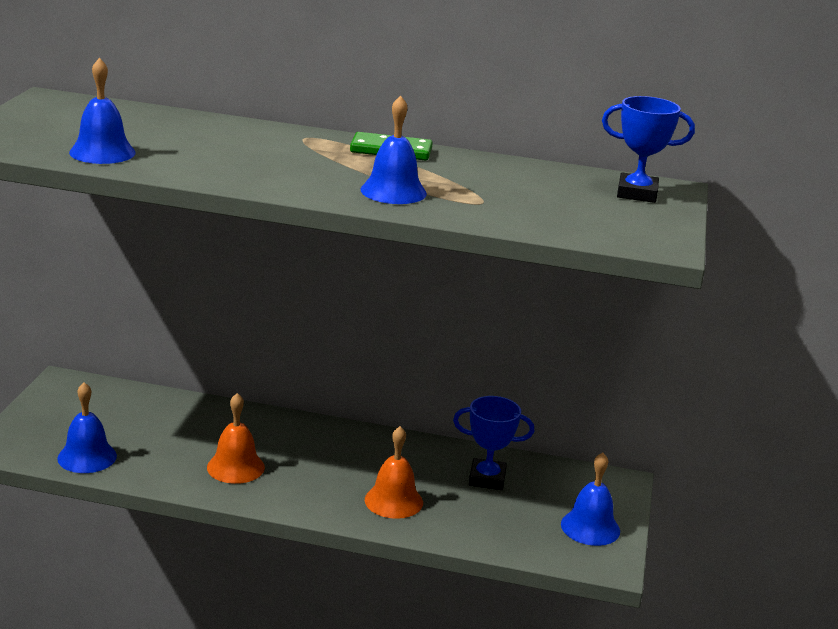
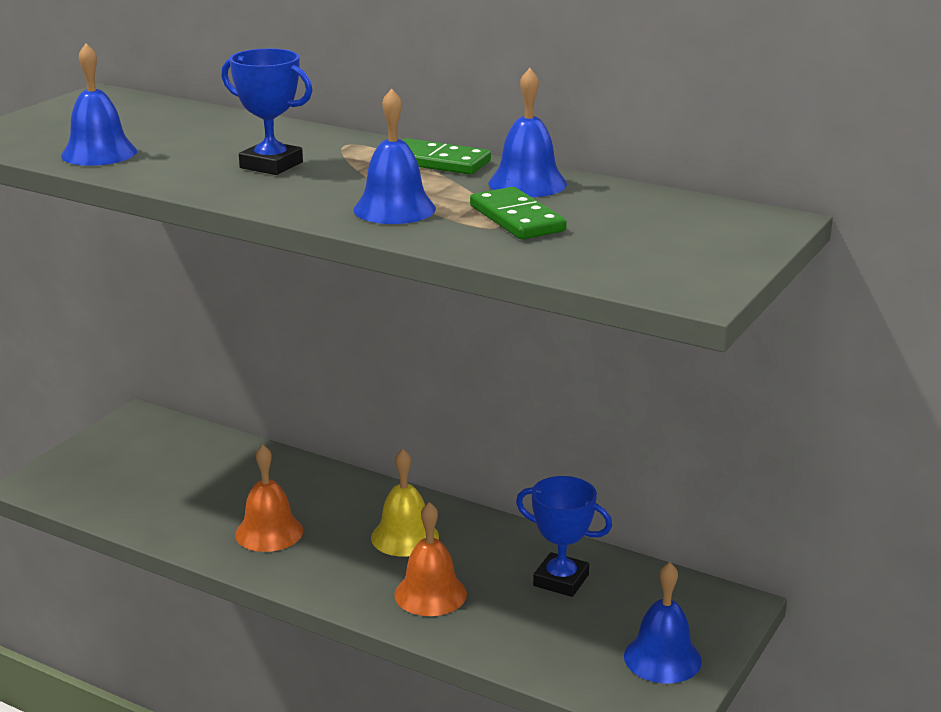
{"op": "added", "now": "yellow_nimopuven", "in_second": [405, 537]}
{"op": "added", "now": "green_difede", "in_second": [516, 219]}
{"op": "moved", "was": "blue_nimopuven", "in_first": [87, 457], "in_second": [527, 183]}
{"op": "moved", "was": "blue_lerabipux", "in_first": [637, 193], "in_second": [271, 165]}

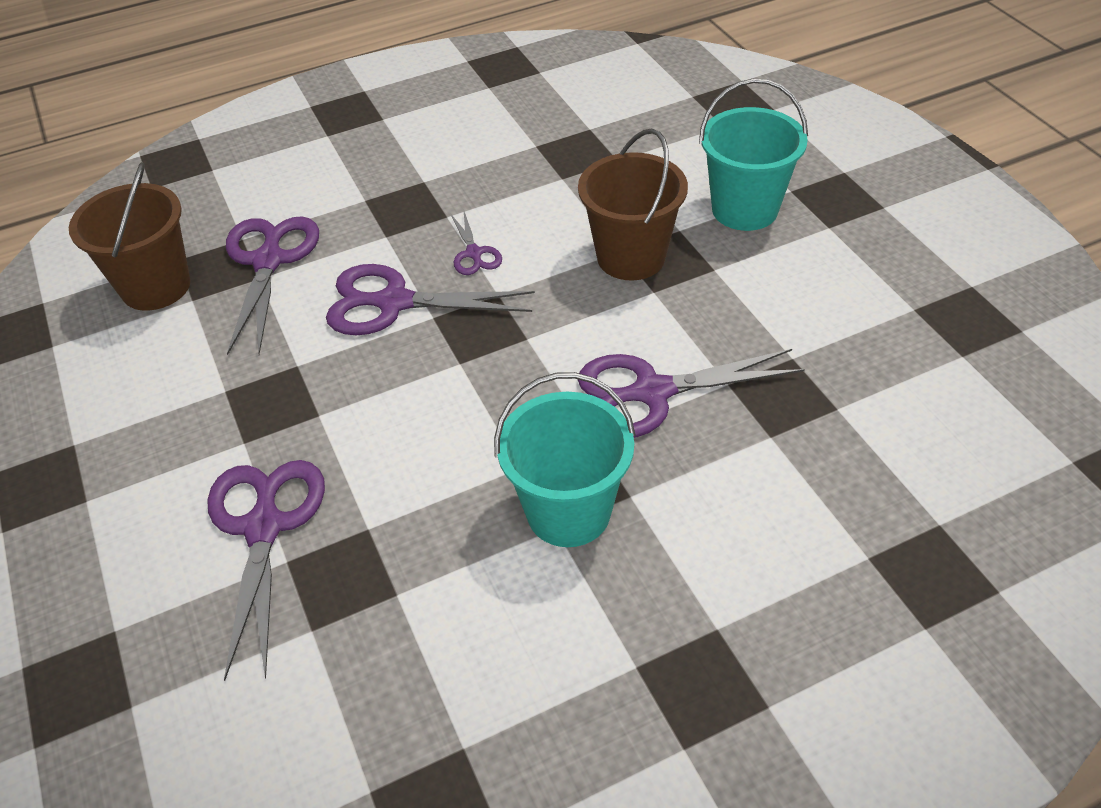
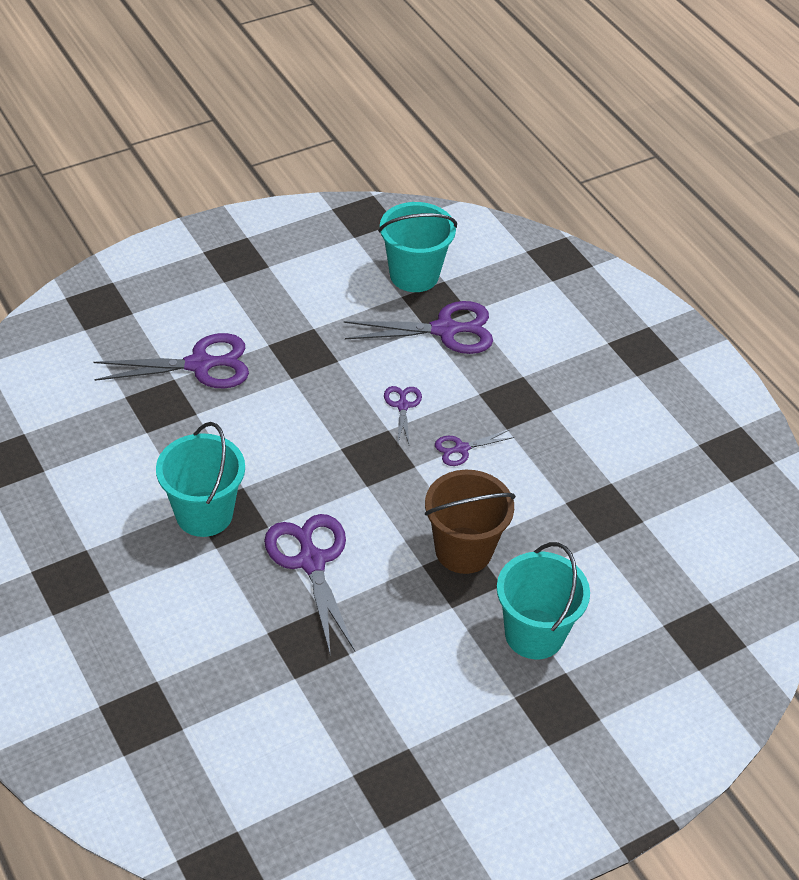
{"op": "recoloured", "was": "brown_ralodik", "now": "turquoise_ralodik", "in_first": [156, 286], "in_second": [414, 275]}
{"op": "resized", "was": "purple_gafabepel", "in_first": [393, 303], "in_second": [402, 405], "ratio": 0.51}

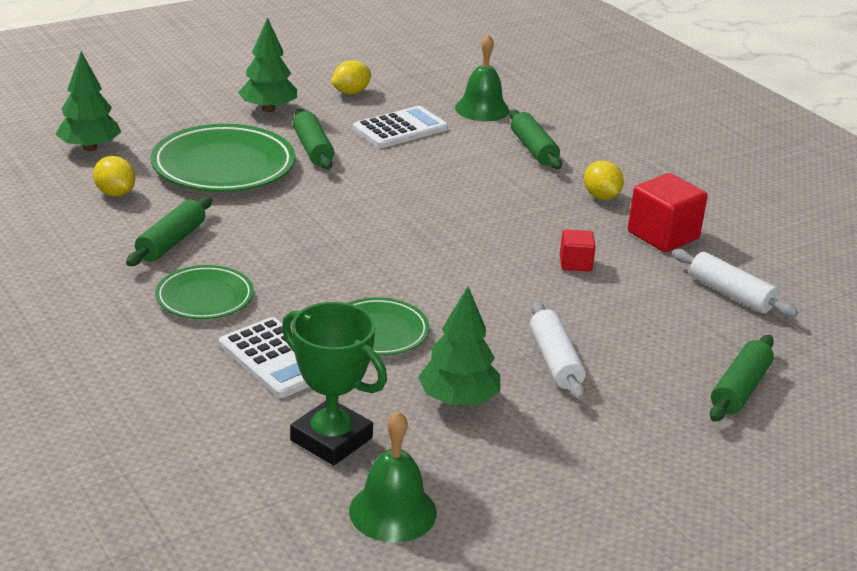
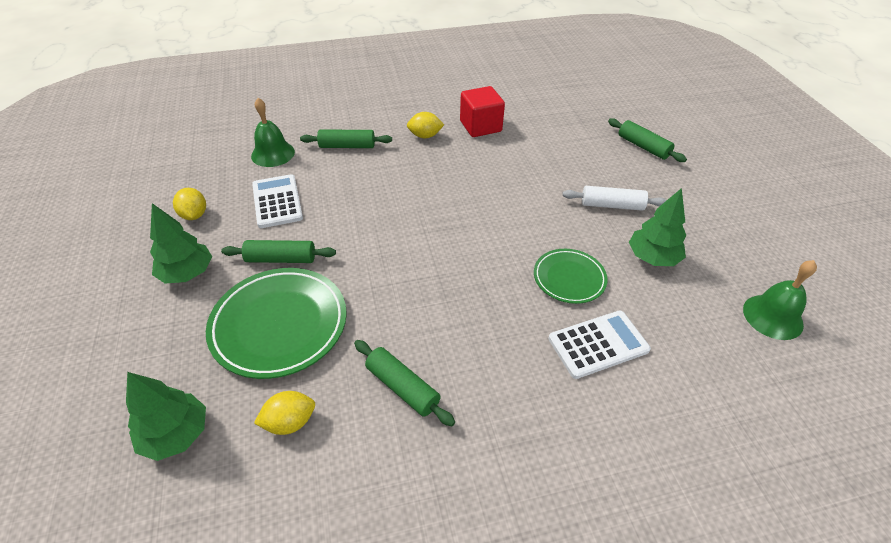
{"op": "removed", "was": "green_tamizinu", "in_first": [205, 297]}
{"op": "removed", "was": "green_lerabipux", "in_first": [331, 439]}
{"op": "removed", "was": "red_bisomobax", "in_first": [575, 263]}
{"op": "removed", "was": "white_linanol", "in_first": [730, 294]}

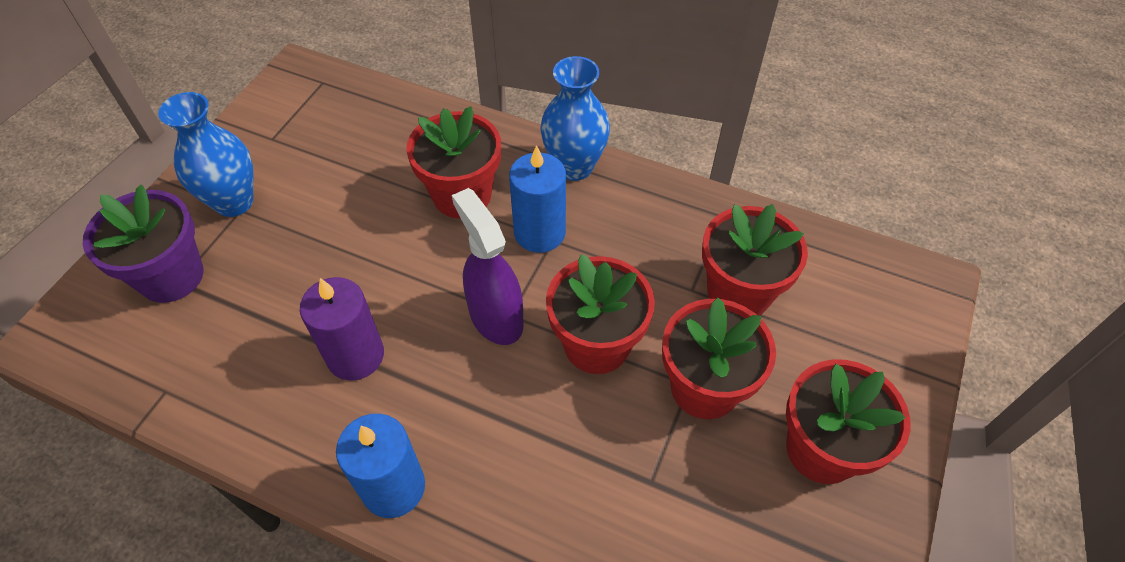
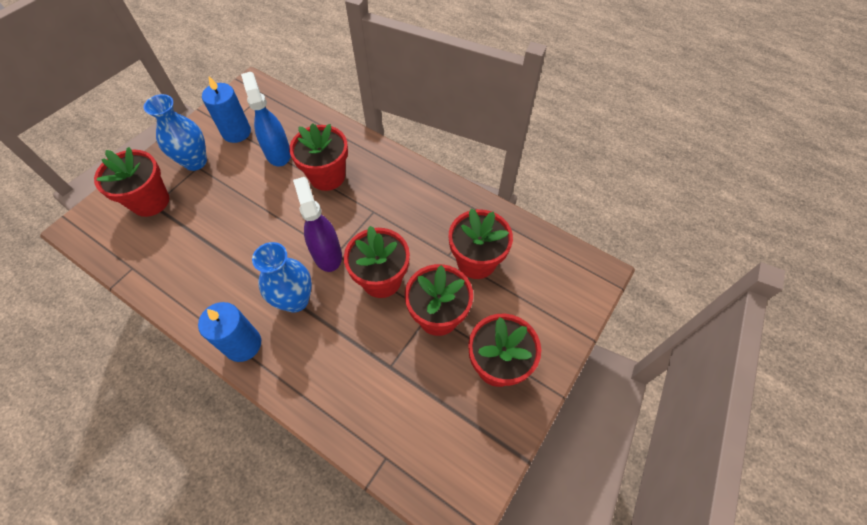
{"op": "removed", "was": "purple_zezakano", "in_first": [355, 355]}
{"op": "added", "now": "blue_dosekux", "in_second": [278, 153]}
{"op": "moved", "was": "blue_zezakano", "in_first": [539, 232], "in_second": [236, 132]}
{"op": "moved", "was": "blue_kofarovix", "in_first": [574, 167], "in_second": [295, 300]}
{"op": "recoloured", "was": "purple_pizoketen", "now": "red_pizoketen", "in_first": [171, 276], "in_second": [150, 201]}

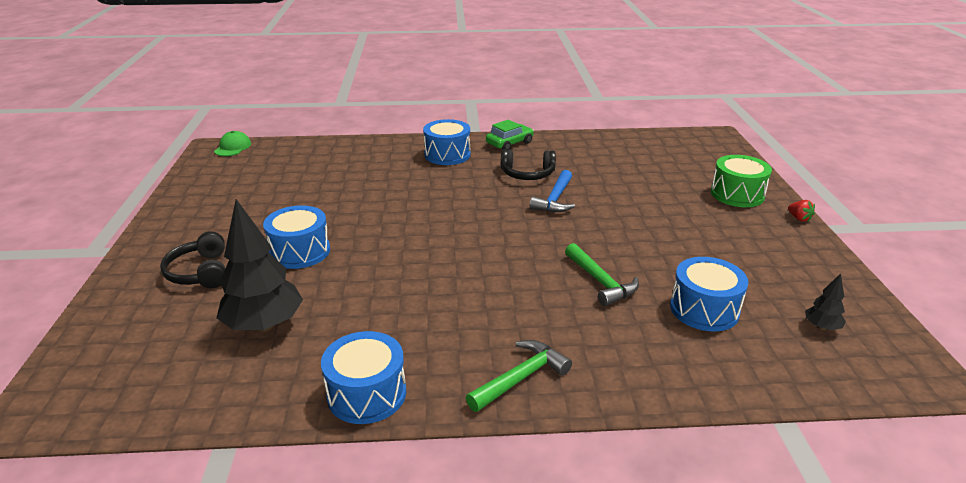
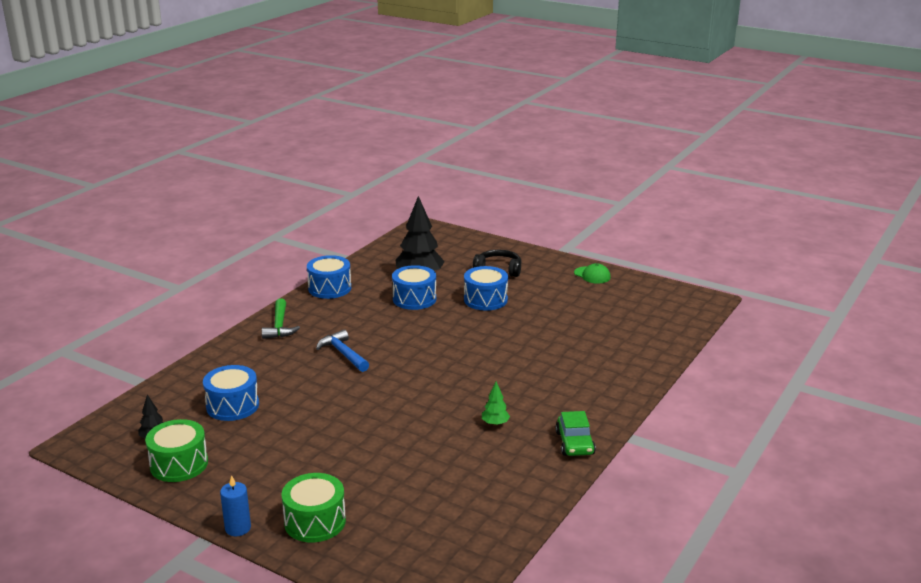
{"op": "removed", "was": "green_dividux", "in_first": [600, 282]}
{"op": "added", "now": "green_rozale", "in_second": [179, 464]}
{"op": "moved", "was": "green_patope", "in_first": [233, 147], "in_second": [592, 275]}
{"op": "moved", "was": "blue_rozale", "in_first": [447, 155], "in_second": [414, 299]}
{"op": "moved", "was": "blue_dividux", "in_first": [555, 199], "in_second": [343, 354]}
{"op": "replaced", "was": "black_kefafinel", "now": "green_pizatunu", "in_first": [527, 174], "in_second": [495, 424]}
{"op": "replaced", "was": "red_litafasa", "now": "blue_zezakano", "in_first": [799, 218], "in_second": [238, 528]}

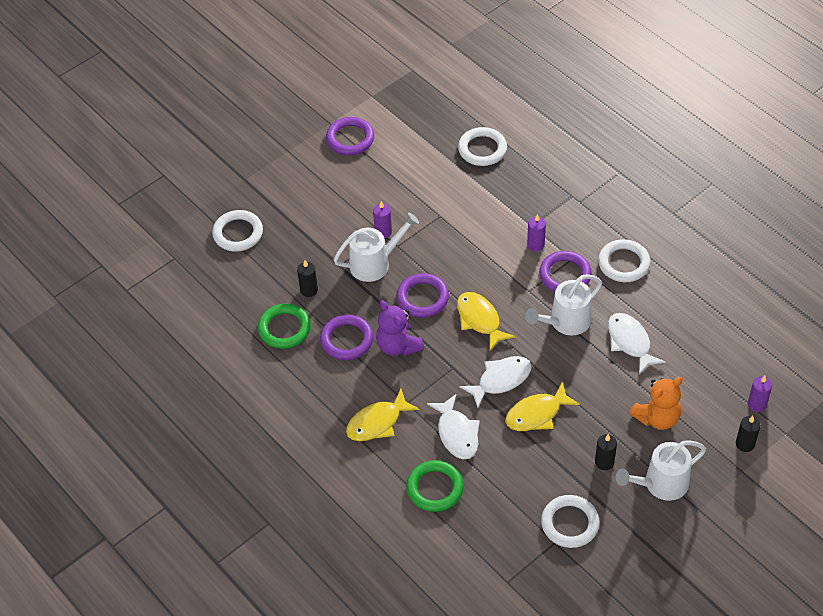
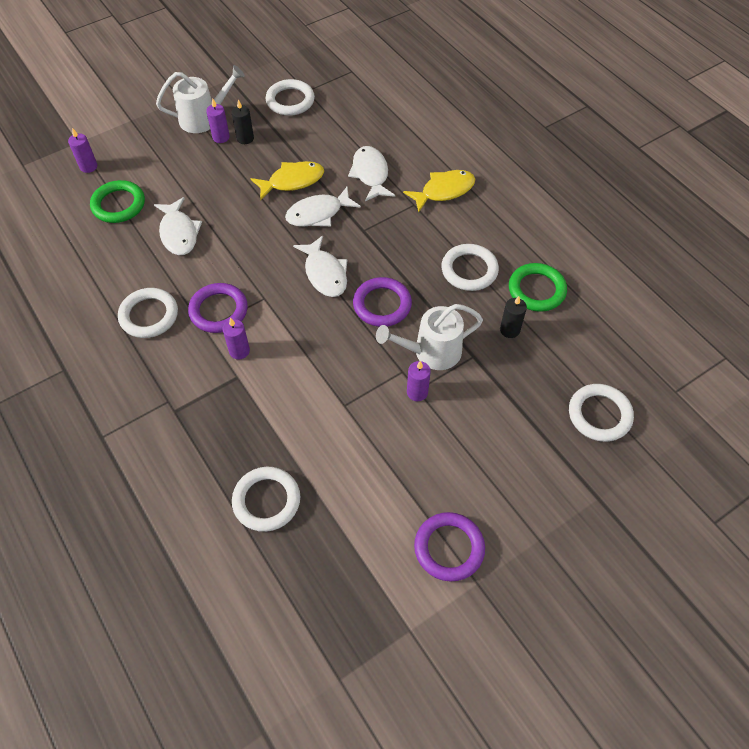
{"op": "removed", "was": "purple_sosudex", "in_first": [398, 346]}
{"op": "removed", "was": "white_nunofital", "in_first": [565, 322]}
{"op": "removed", "was": "orange_sosudex", "in_first": [657, 418]}
{"op": "removed", "was": "black_zezakano", "in_first": [745, 444]}
{"op": "added", "now": "purple_zezakano", "in_second": [221, 137]}
{"op": "moved", "was": "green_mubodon", "in_first": [435, 488], "in_second": [118, 204]}
{"op": "recoloured", "was": "purple_mubodon", "now": "white_mubodon", "in_first": [347, 340], "in_second": [469, 270]}
{"op": "recoloured", "was": "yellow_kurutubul", "now": "white_kurutubul", "in_first": [480, 320], "in_second": [325, 273]}

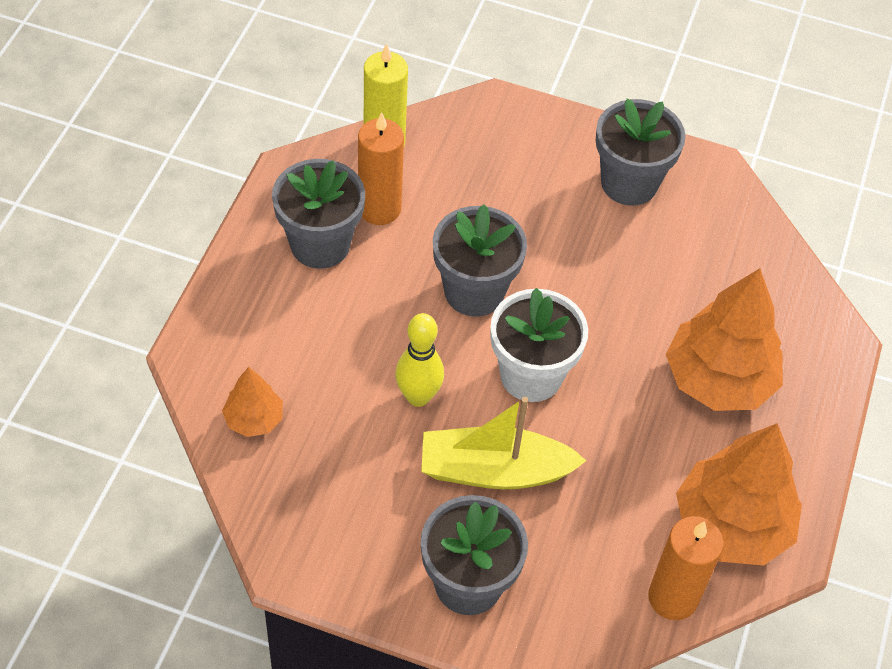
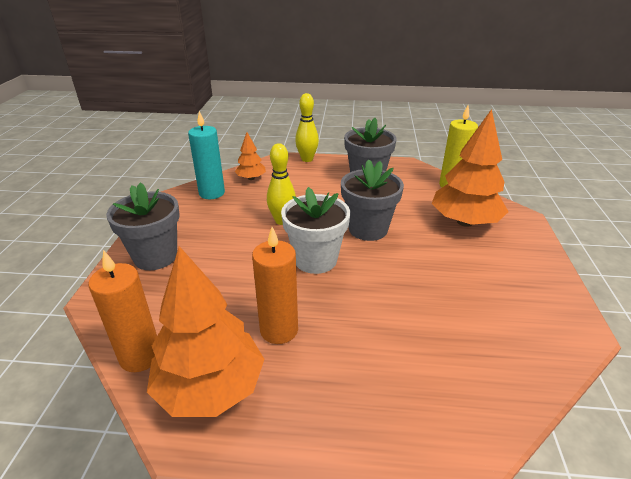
{"op": "removed", "was": "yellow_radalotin", "in_first": [495, 470]}
{"op": "removed", "was": "grey_pizoketen", "in_first": [629, 183]}
{"op": "added", "now": "turquoise_zezakano", "in_second": [212, 193]}
{"op": "added", "now": "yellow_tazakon", "in_second": [307, 159]}
{"op": "moved", "was": "orange_zezakano", "in_first": [379, 209], "in_second": [279, 330]}
{"op": "moved", "was": "orange_pizatunu", "in_first": [718, 380], "in_second": [464, 222]}

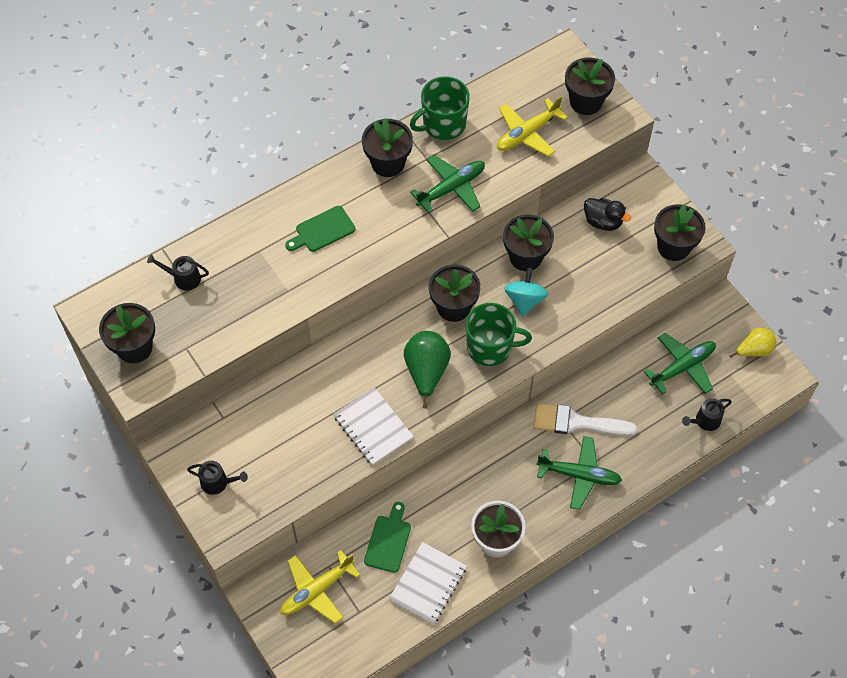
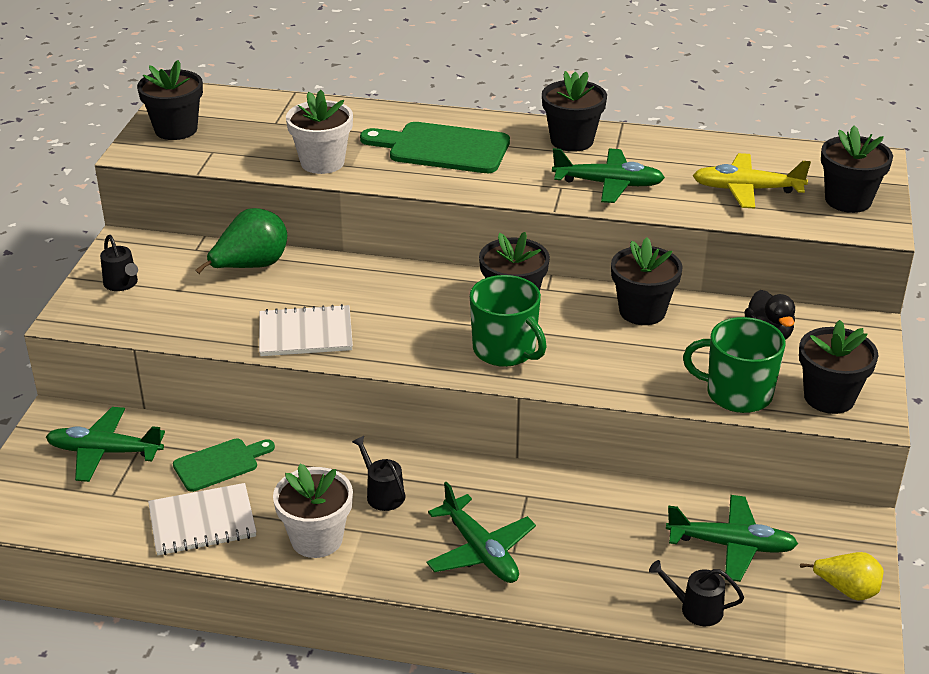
{"op": "removed", "was": "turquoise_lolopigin", "in_first": [525, 300]}
{"op": "removed", "was": "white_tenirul", "in_first": [576, 422]}
{"op": "added", "now": "white_pizoketen", "in_second": [322, 162]}
{"op": "moved", "was": "black_nunofital", "in_first": [183, 278], "in_second": [382, 494]}
{"op": "moved", "was": "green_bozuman", "in_first": [426, 372], "in_second": [251, 266]}
{"op": "moved", "was": "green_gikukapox", "in_first": [443, 124], "in_second": [737, 394]}
{"op": "recoloured", "was": "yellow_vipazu", "now": "green_vipazu", "in_first": [317, 590], "in_second": [104, 452]}
{"op": "turned", "was": "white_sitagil", "in_first": [373, 427], "in_second": [305, 334], "clockwise": 75}
{"op": "resized", "was": "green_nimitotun", "in_first": [322, 230], "in_second": [442, 148], "ratio": 1.66}

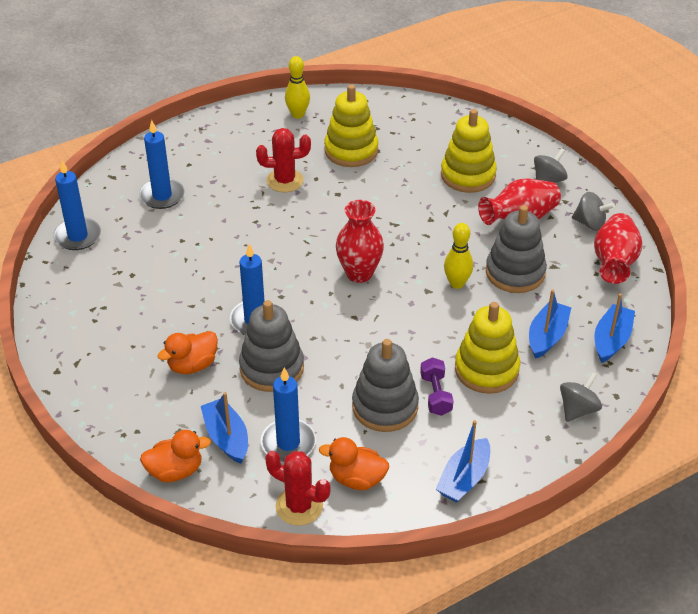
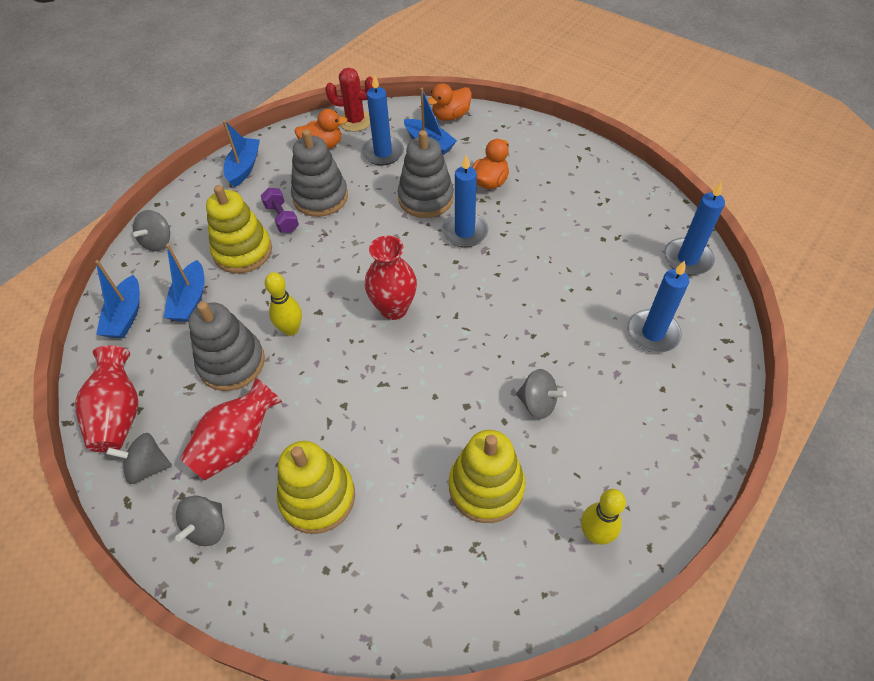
{"op": "replaced", "was": "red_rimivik", "now": "grey_lolopigin", "in_first": [285, 181], "in_second": [537, 403]}

